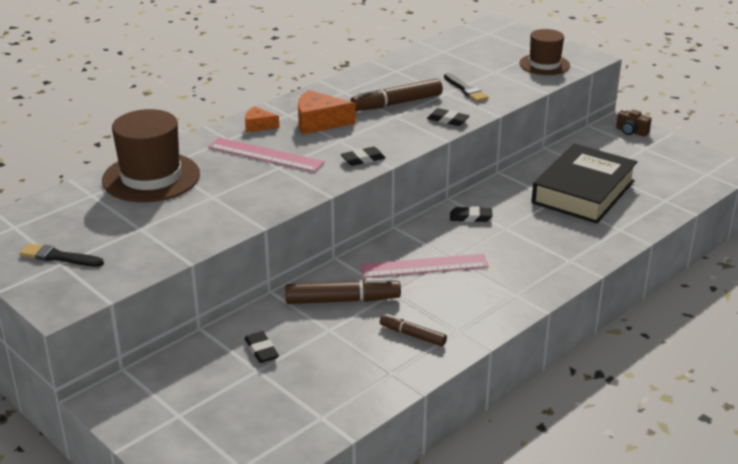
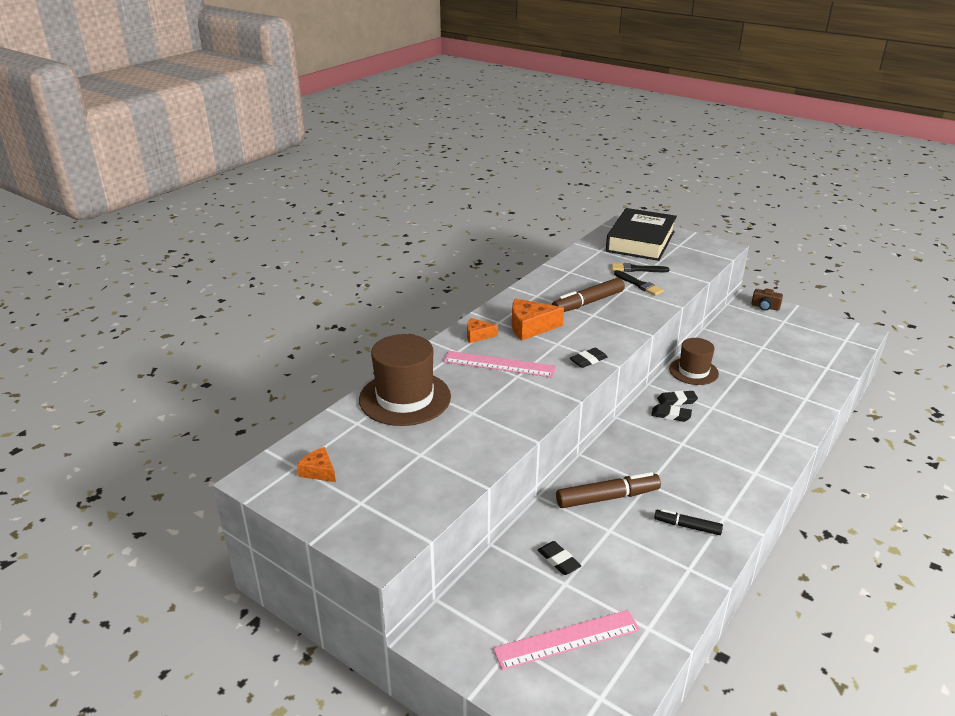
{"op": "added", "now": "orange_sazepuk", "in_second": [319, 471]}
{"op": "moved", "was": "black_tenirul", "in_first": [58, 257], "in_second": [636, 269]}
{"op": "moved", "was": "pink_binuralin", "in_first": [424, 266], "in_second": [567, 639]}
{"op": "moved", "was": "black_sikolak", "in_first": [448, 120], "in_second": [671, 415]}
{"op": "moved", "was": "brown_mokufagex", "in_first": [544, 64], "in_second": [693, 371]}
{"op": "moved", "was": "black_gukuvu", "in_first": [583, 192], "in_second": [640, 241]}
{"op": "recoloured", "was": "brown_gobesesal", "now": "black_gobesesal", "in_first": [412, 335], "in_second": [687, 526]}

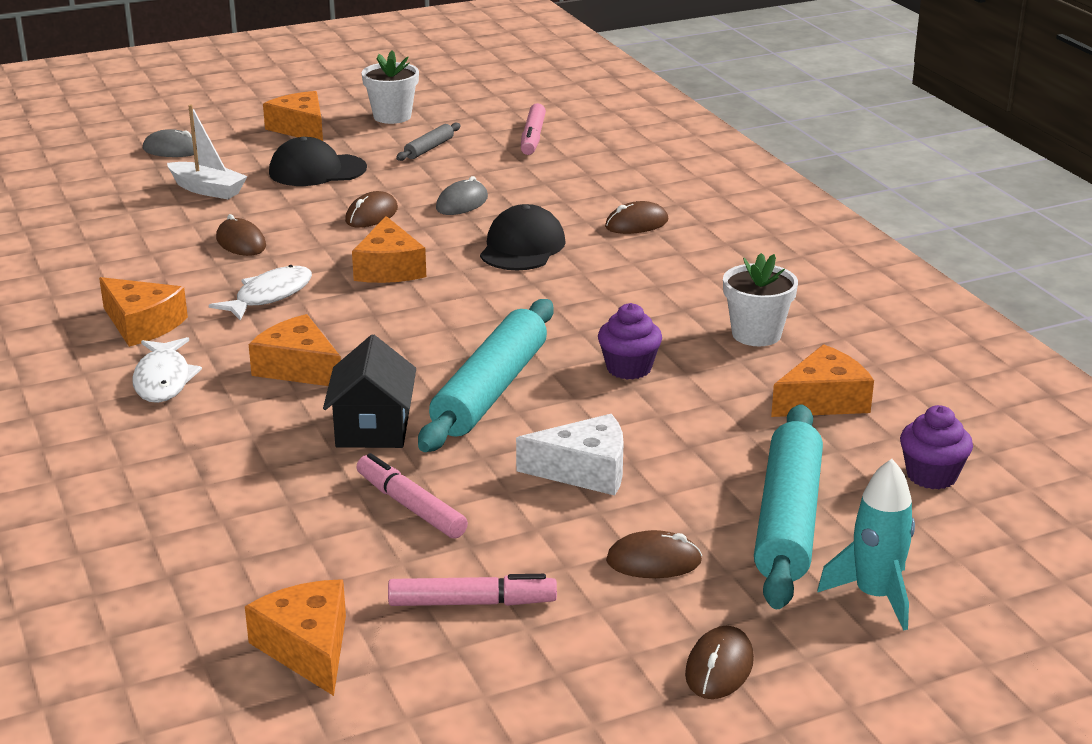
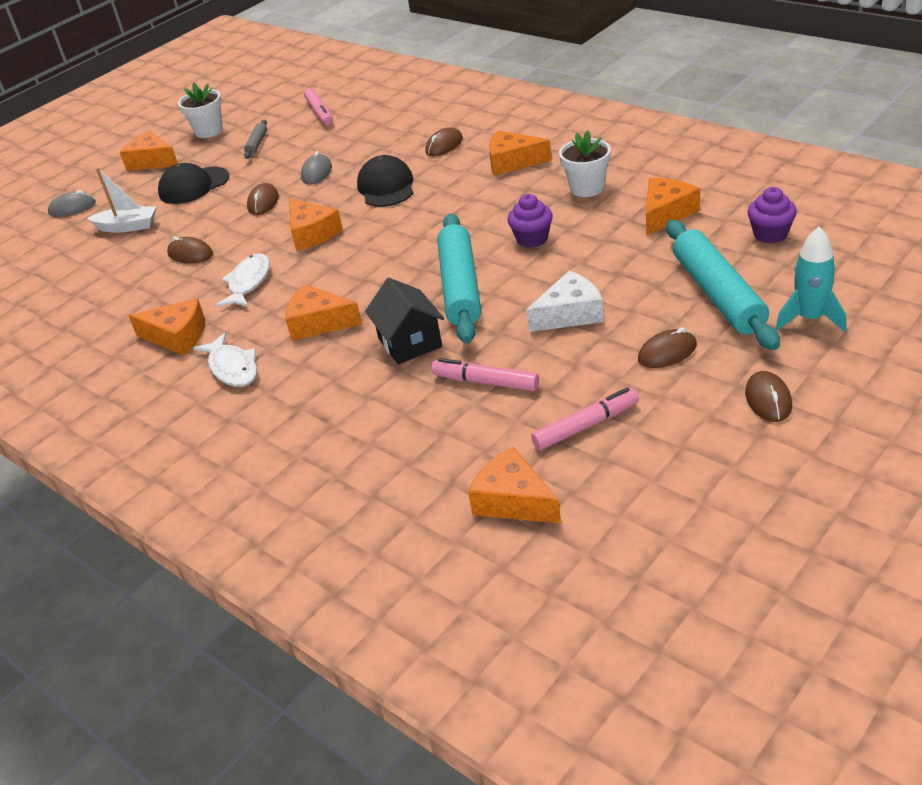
{"op": "added", "now": "orange_sazepuk", "in_second": [512, 162]}

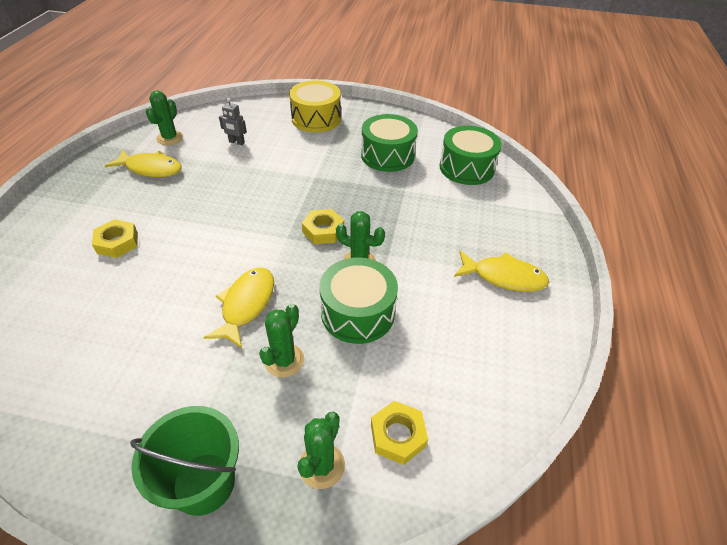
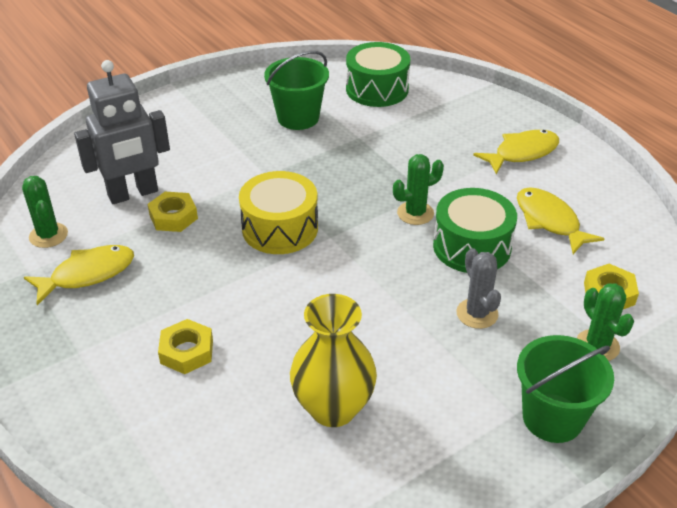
{"op": "added", "now": "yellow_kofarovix", "in_second": [333, 408]}
{"op": "moved", "was": "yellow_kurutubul", "in_first": [246, 304], "in_second": [549, 221]}
{"op": "moved", "was": "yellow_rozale", "in_first": [316, 119], "in_second": [280, 228]}
{"op": "moved", "was": "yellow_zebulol", "in_first": [323, 230], "in_second": [173, 217]}
{"op": "replaced", "was": "green_rozale", "now": "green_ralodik", "in_first": [387, 155], "in_second": [298, 118]}
{"op": "recoloured", "was": "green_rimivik", "now": "grey_rimivik", "in_first": [284, 360], "in_second": [477, 314]}
{"op": "resized", "was": "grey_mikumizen", "in_first": [236, 142], "in_second": [133, 194], "ratio": 2.29}

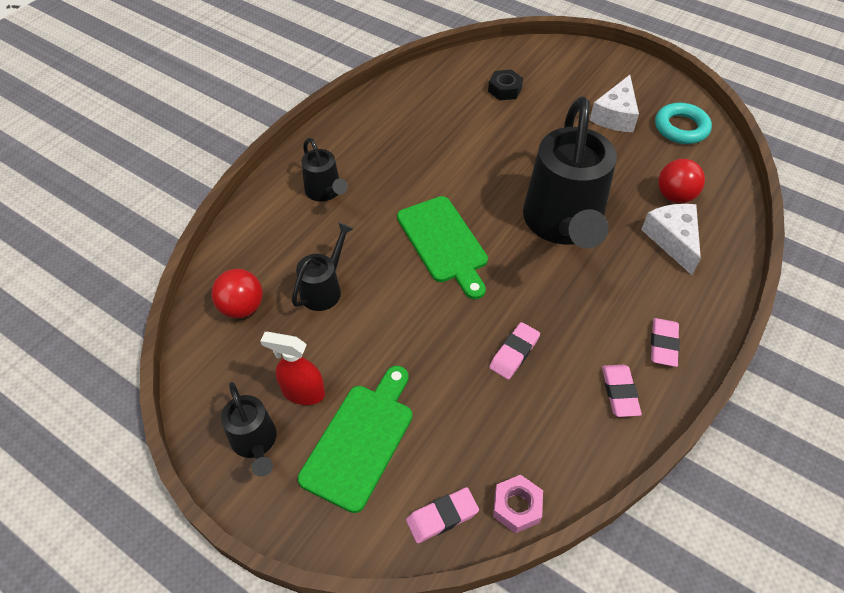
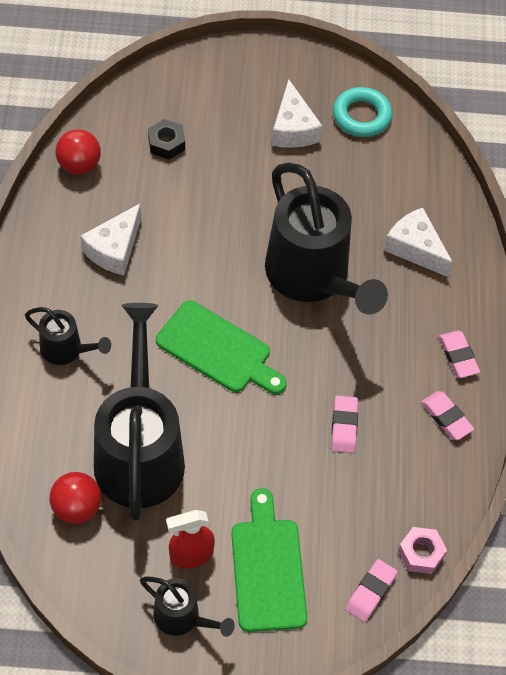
{"op": "added", "now": "white_sazepuk", "in_second": [114, 249]}
{"op": "moved", "was": "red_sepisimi", "in_first": [674, 196], "in_second": [79, 165]}
{"op": "resized", "was": "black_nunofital", "in_first": [324, 288], "in_second": [140, 451], "ratio": 2.12}

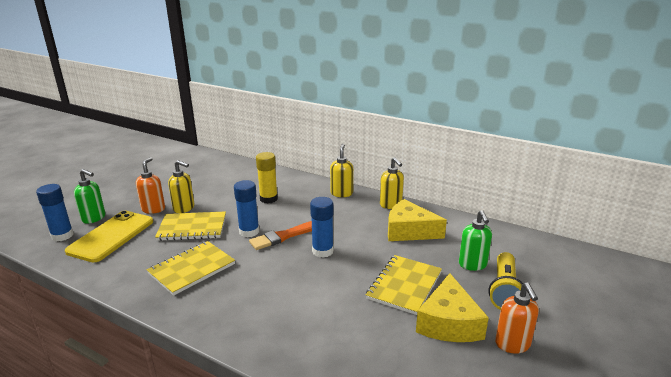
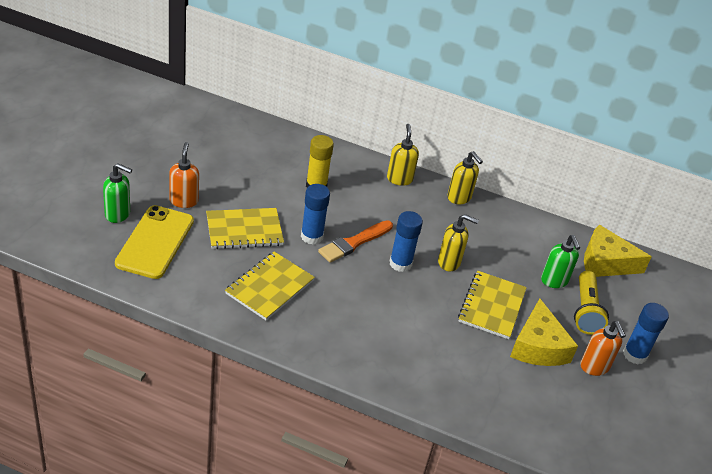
{"op": "moved", "was": "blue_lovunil", "in_first": [62, 235], "in_second": [634, 355]}
{"op": "moved", "was": "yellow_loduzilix", "in_first": [184, 208], "in_second": [449, 262]}
{"op": "moved", "was": "yellow_sazepuk", "in_first": [409, 231], "in_second": [605, 262]}

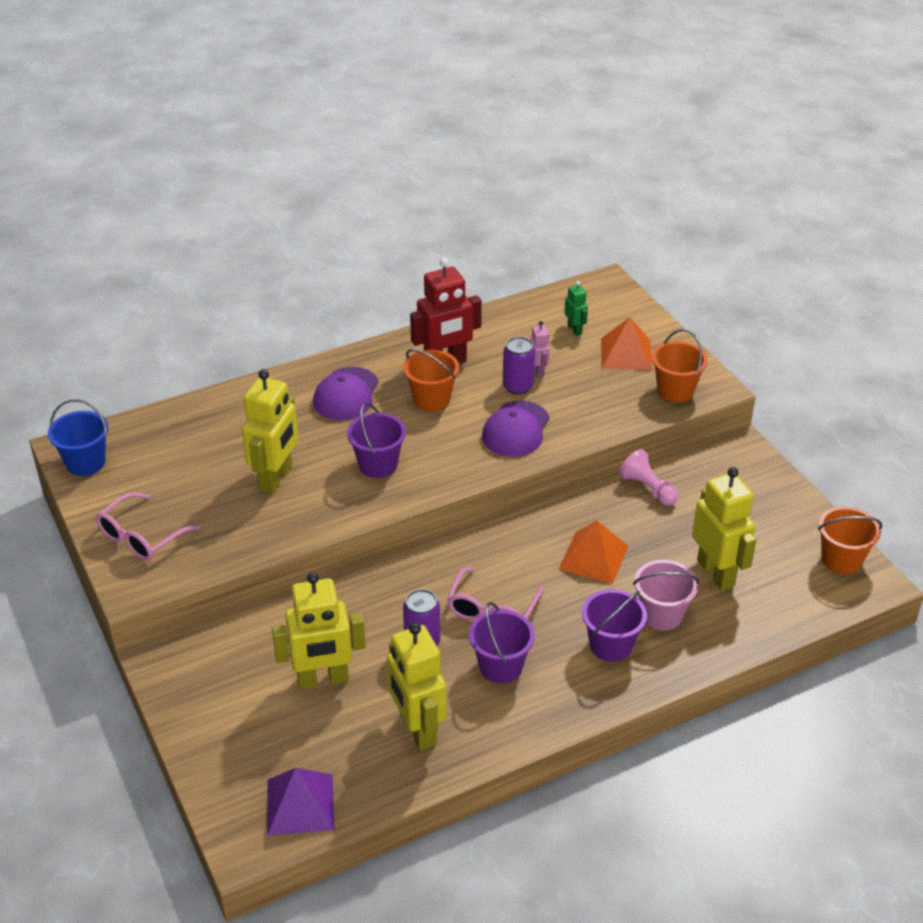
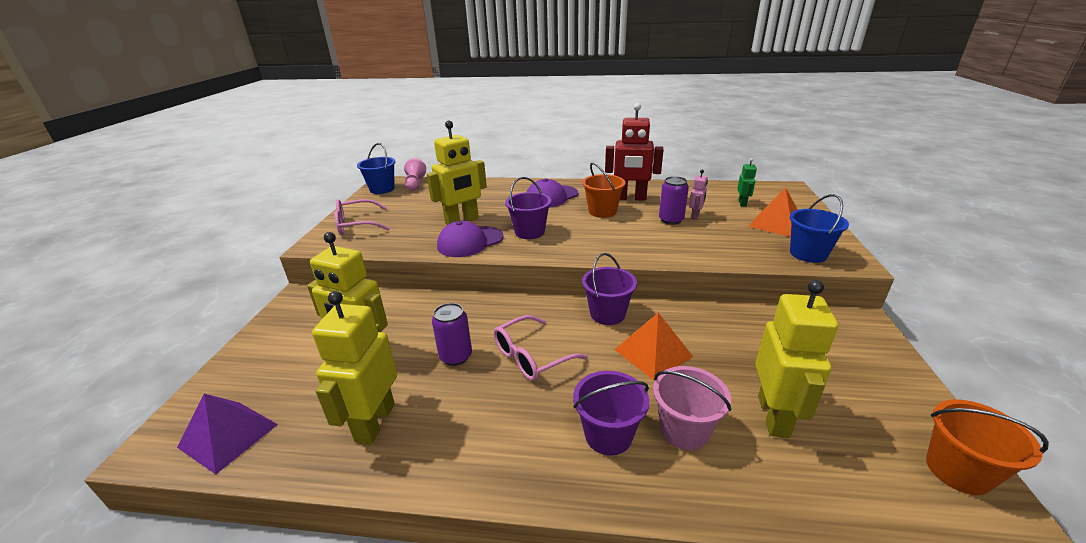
{"op": "moved", "was": "purple_ralodik", "in_first": [500, 666], "in_second": [607, 314]}
{"op": "moved", "was": "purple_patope", "in_first": [516, 429], "in_second": [470, 242]}
{"op": "moved", "was": "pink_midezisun", "in_first": [648, 488], "in_second": [415, 184]}
{"op": "recoloured", "was": "orange_ralodik", "now": "blue_ralodik", "in_first": [675, 390], "in_second": [808, 254]}

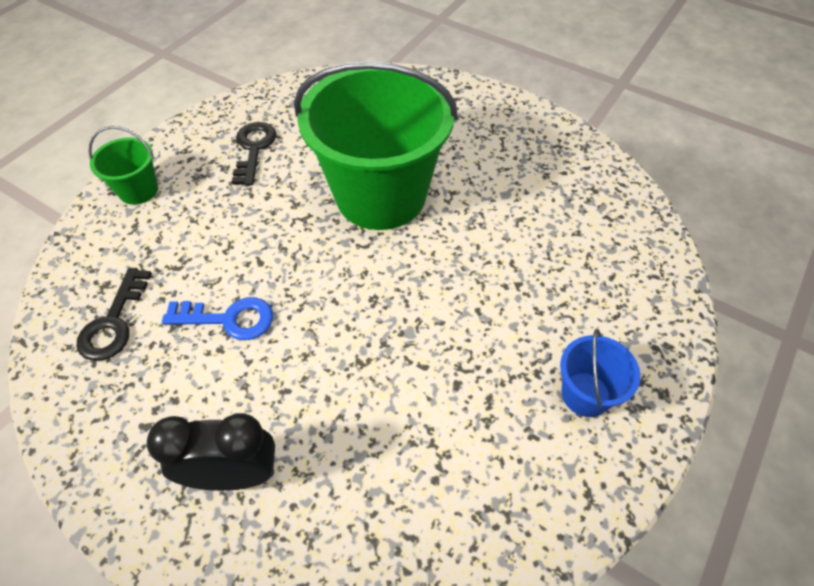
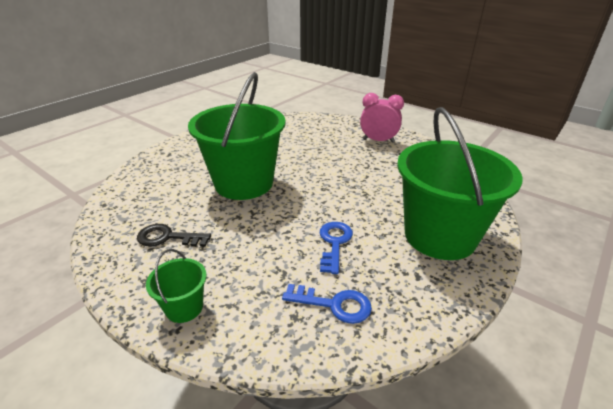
{"op": "replaced", "was": "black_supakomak", "now": "green_ralodik", "in_first": [234, 475], "in_second": [440, 236]}
{"op": "replaced", "was": "blue_ralodik", "now": "pink_supakomak", "in_first": [585, 394], "in_second": [378, 141]}
{"op": "recoloured", "was": "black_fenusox", "now": "blue_fenusox", "in_first": [114, 322], "in_second": [334, 304]}

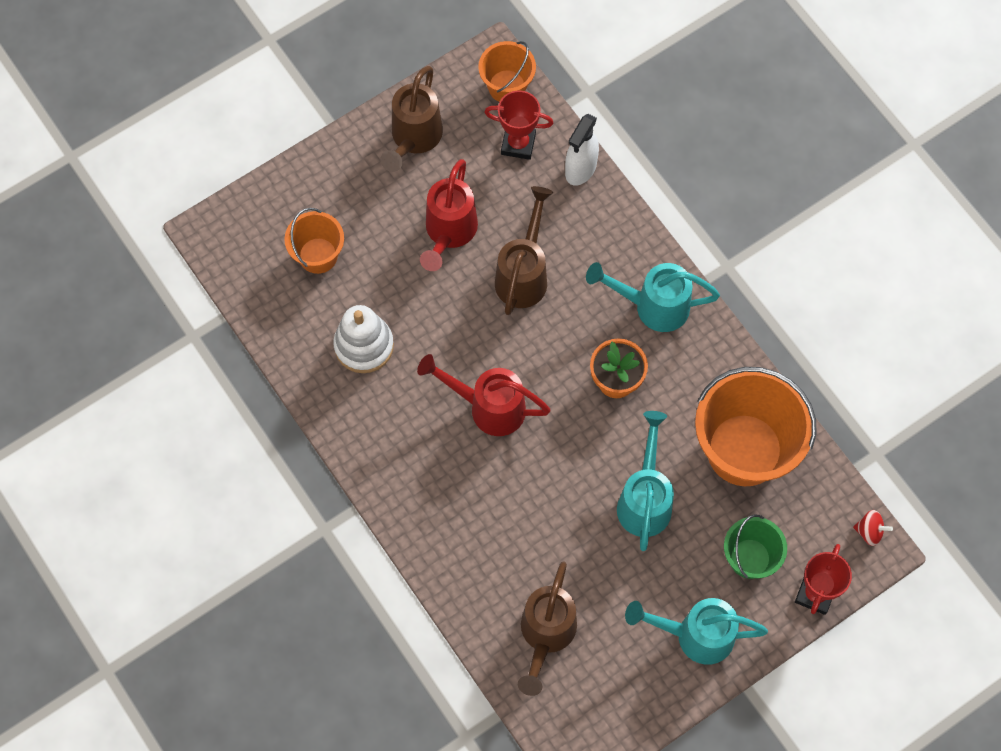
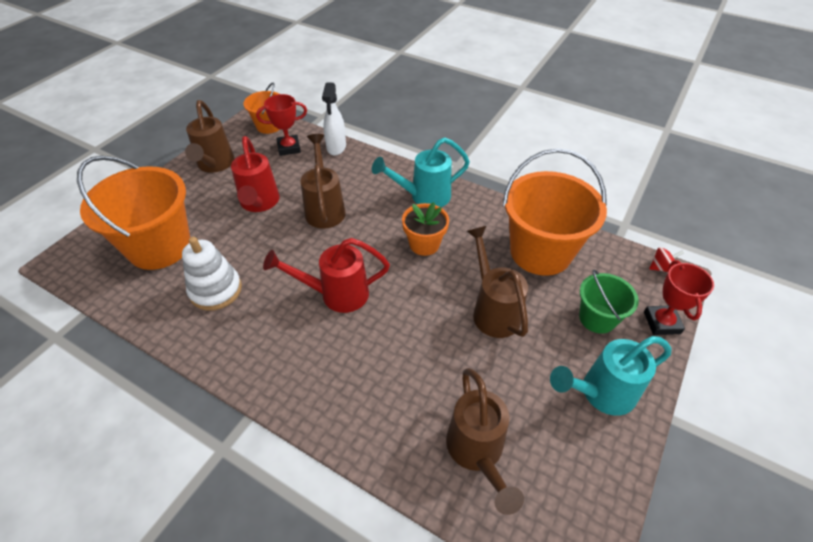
{"op": "recoloured", "was": "turquoise_nunofital", "now": "brown_nunofital", "in_first": [645, 499], "in_second": [493, 309]}
{"op": "resized", "was": "orange_ralodik", "in_first": [318, 255], "in_second": [159, 247], "ratio": 1.88}

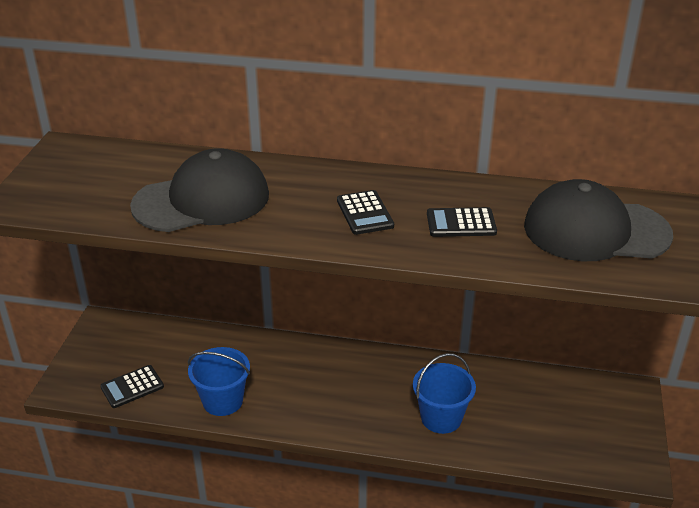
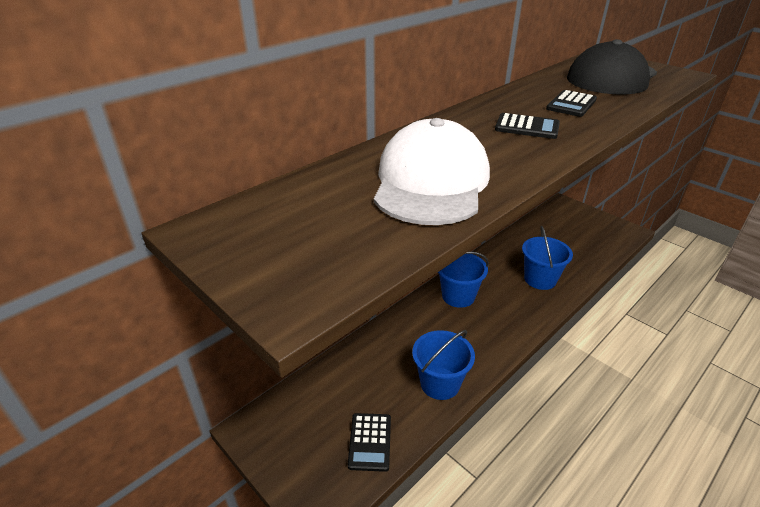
{"op": "added", "now": "blue_ralodik", "in_second": [458, 296]}
{"op": "recoloured", "was": "black_patope", "now": "white_patope", "in_first": [202, 200], "in_second": [431, 182]}

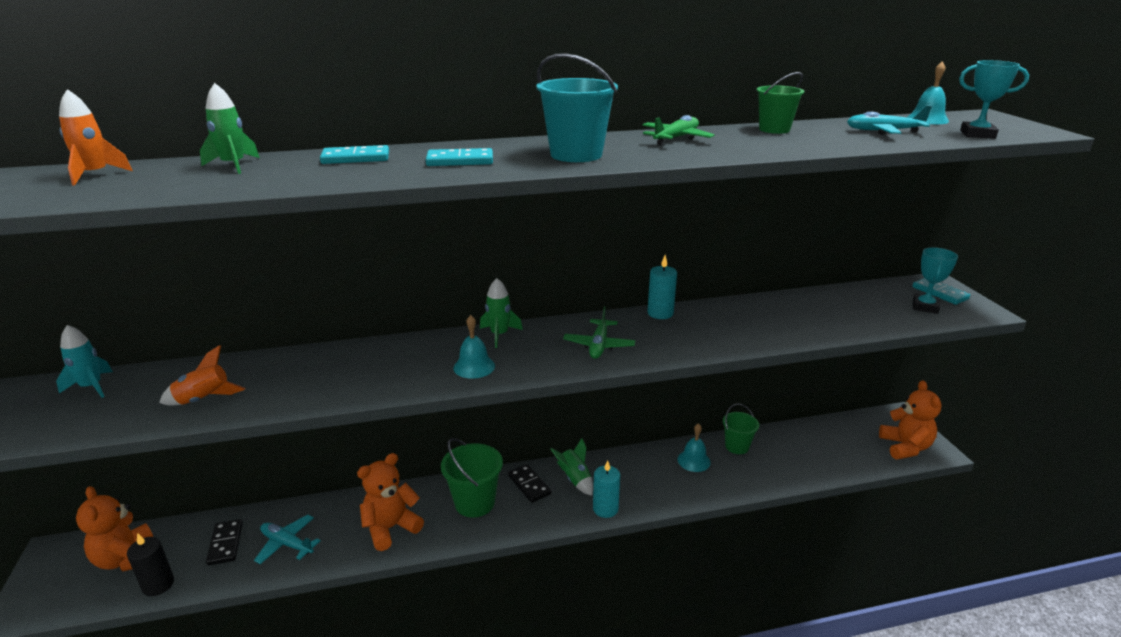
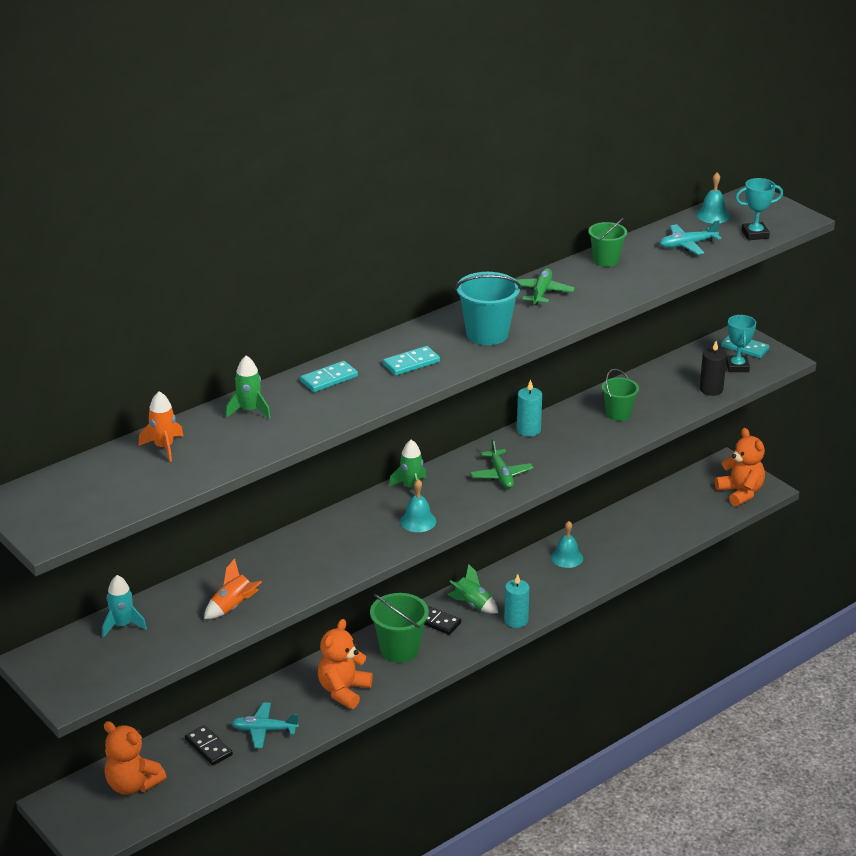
{"op": "moved", "was": "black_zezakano", "in_first": [158, 584], "in_second": [711, 389]}
{"op": "moved", "was": "green_ralodik", "in_first": [737, 446], "in_second": [618, 414]}

